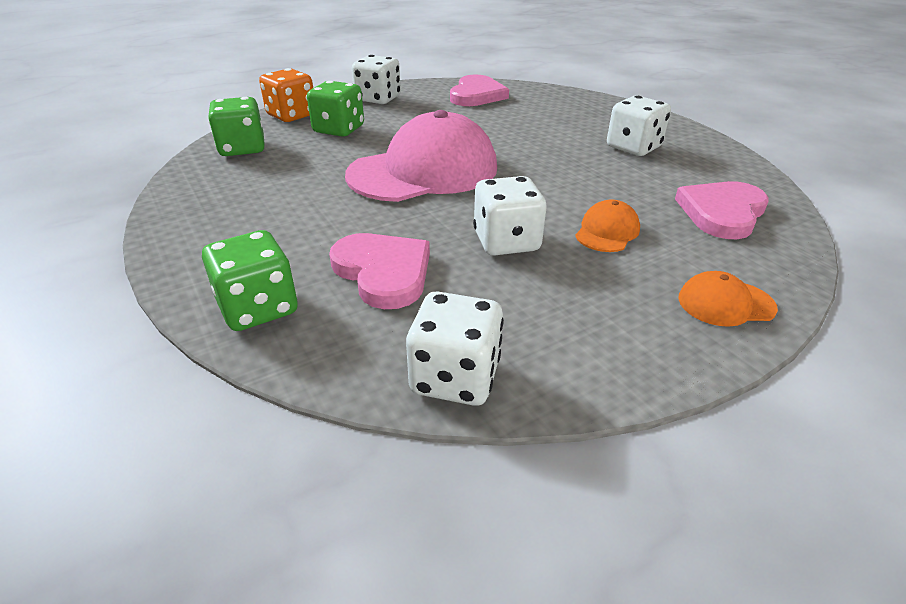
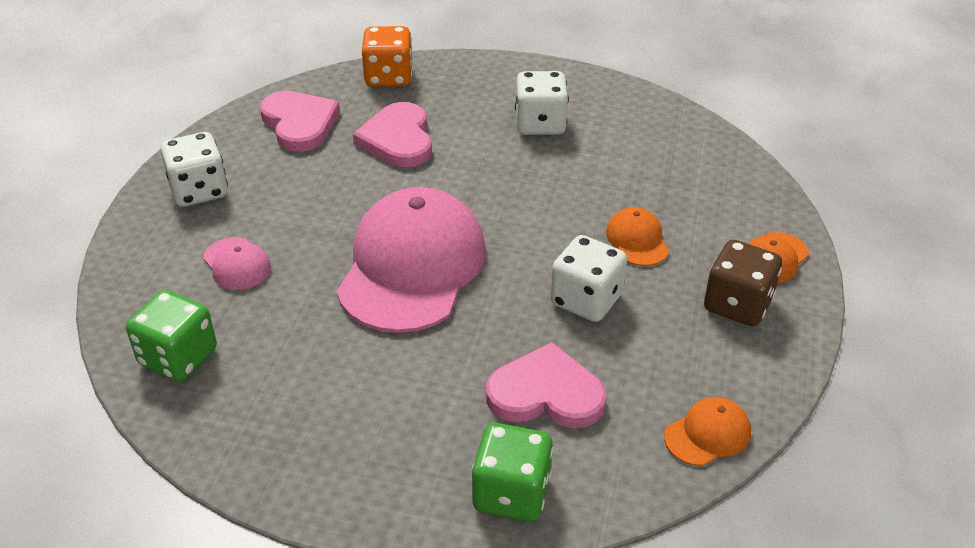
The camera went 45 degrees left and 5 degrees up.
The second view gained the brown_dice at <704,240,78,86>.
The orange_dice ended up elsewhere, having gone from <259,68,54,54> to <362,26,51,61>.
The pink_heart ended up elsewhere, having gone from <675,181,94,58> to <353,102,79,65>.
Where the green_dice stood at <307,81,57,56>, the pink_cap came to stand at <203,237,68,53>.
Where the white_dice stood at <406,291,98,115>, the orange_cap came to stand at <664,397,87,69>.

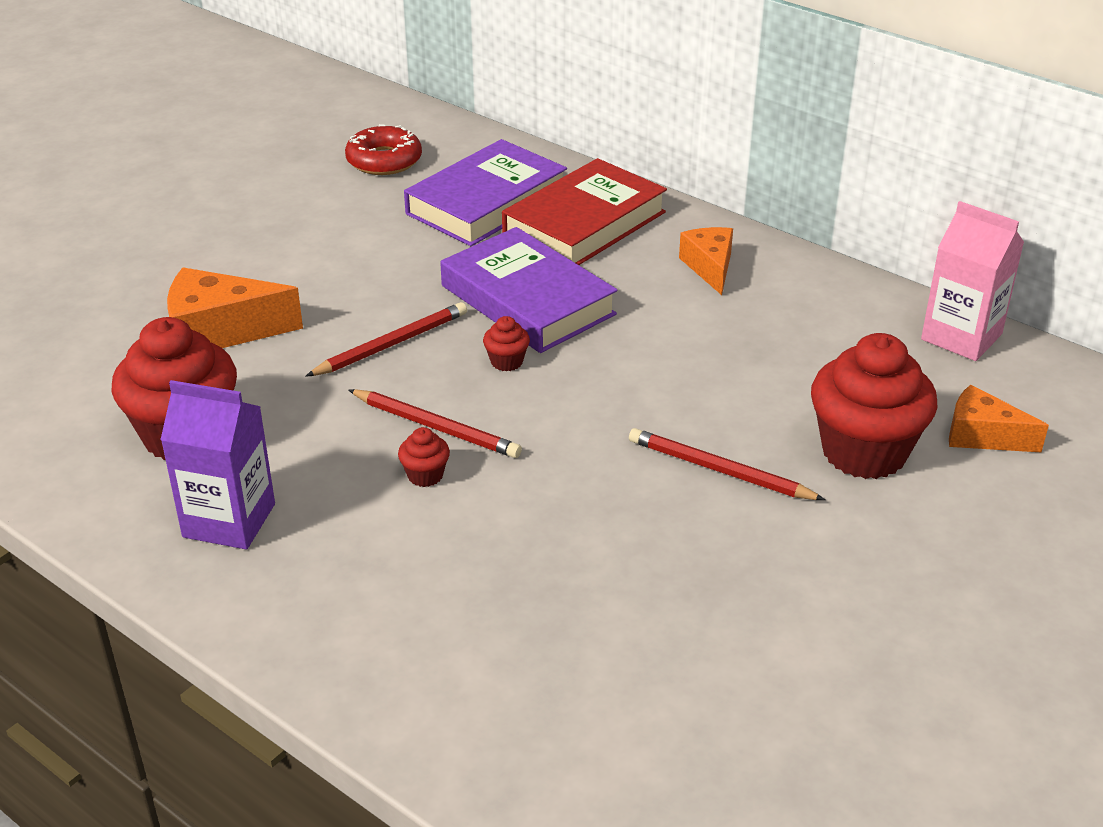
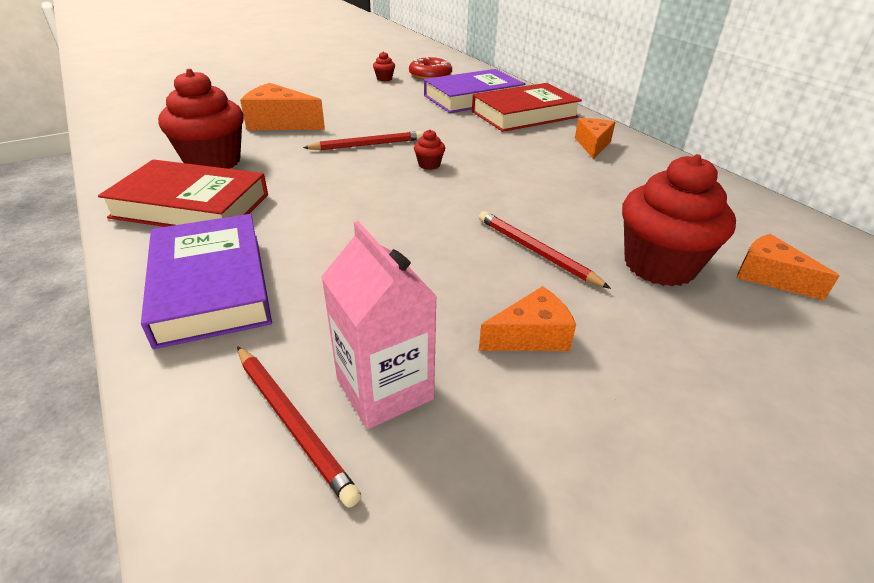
The camera went 20 degrees right and 0 degrees up.
The second view gained the orange_cheese at <479,286,97,65>.
The red_pencil ended up elsewhere, having gone from <348,389,174,69> to <237,346,124,162>.
The red_cupcake ended up elsewhere, having gone from <398,427,52,60> to <373,51,22,30>.
The purple_book ended up elsewhere, having gone from <440,227,178,126> to <141,214,131,135>.
The pink_carton ended up elsewhere, having gone from <921,201,103,160> to <321,221,116,208>.
Where the purple_carton stood at <160,380,115,170>, the red_book came to stand at <98,159,170,68>.

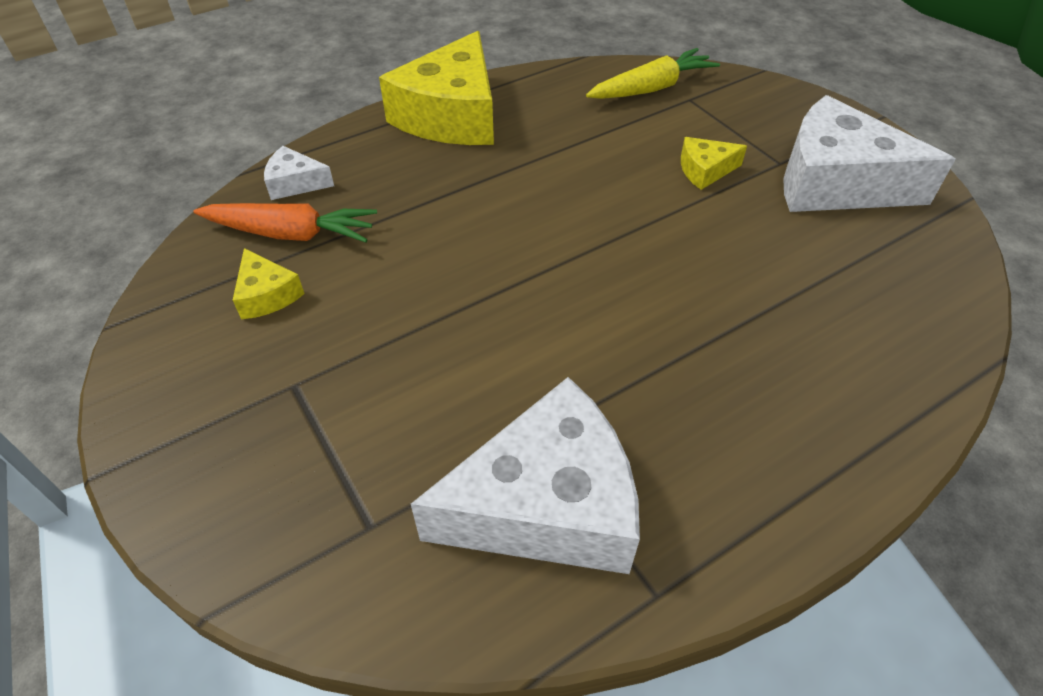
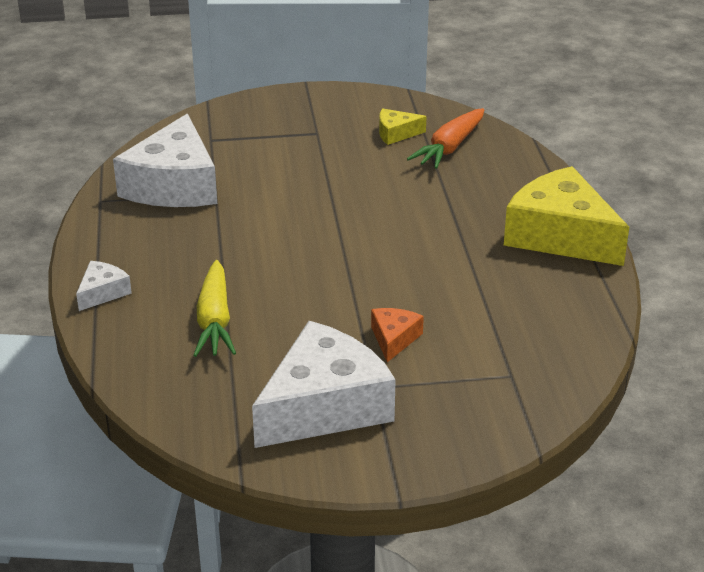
The camera went 115 degrees right and 15 degrees down.
The white_cheese ended up elsewhere, having gone from <264,146,70,54> to <76,261,56,50>.
The yellow_carrot ended up elsewhere, having gone from <586,48,134,51> to <193,260,43,97>.
What was the yellow_cheese at <681,137,66,53> turned into the orange_cheese at <371,308,53,54>.

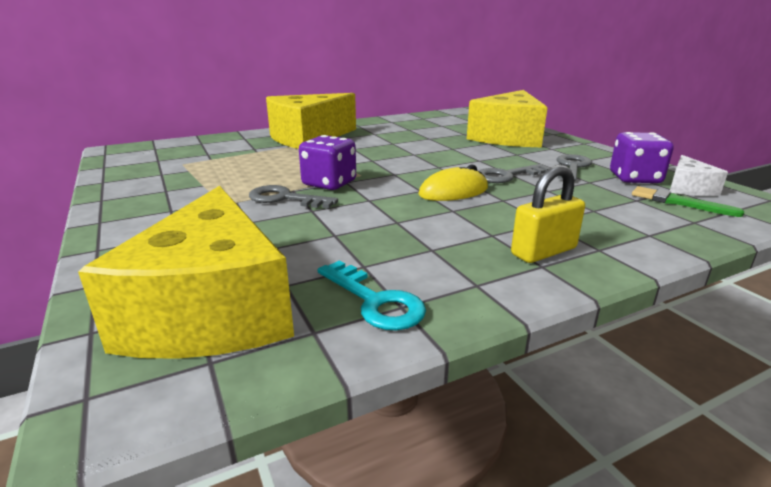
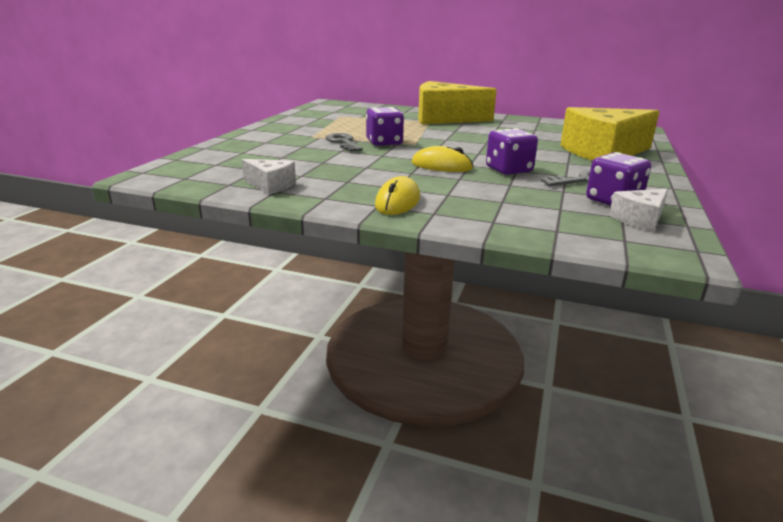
The camera went 45 degrees right and 0 degrees up.
The second view lost the yellow_cheese at <78,186,216,173>.
The second view lost the green_brush at <632,186,112,31>.
Where the turquoise_key stood at <317,260,109,70>, the white_cheese came to stand at <242,159,54,36>.
Where the grey_key stood at <479,164,70,19>, the purple_dice came to stand at <486,128,52,47>.
Where the yellow_padlock stood at <511,165,74,98>, the yellow_mouse came to stand at <375,176,45,39>.

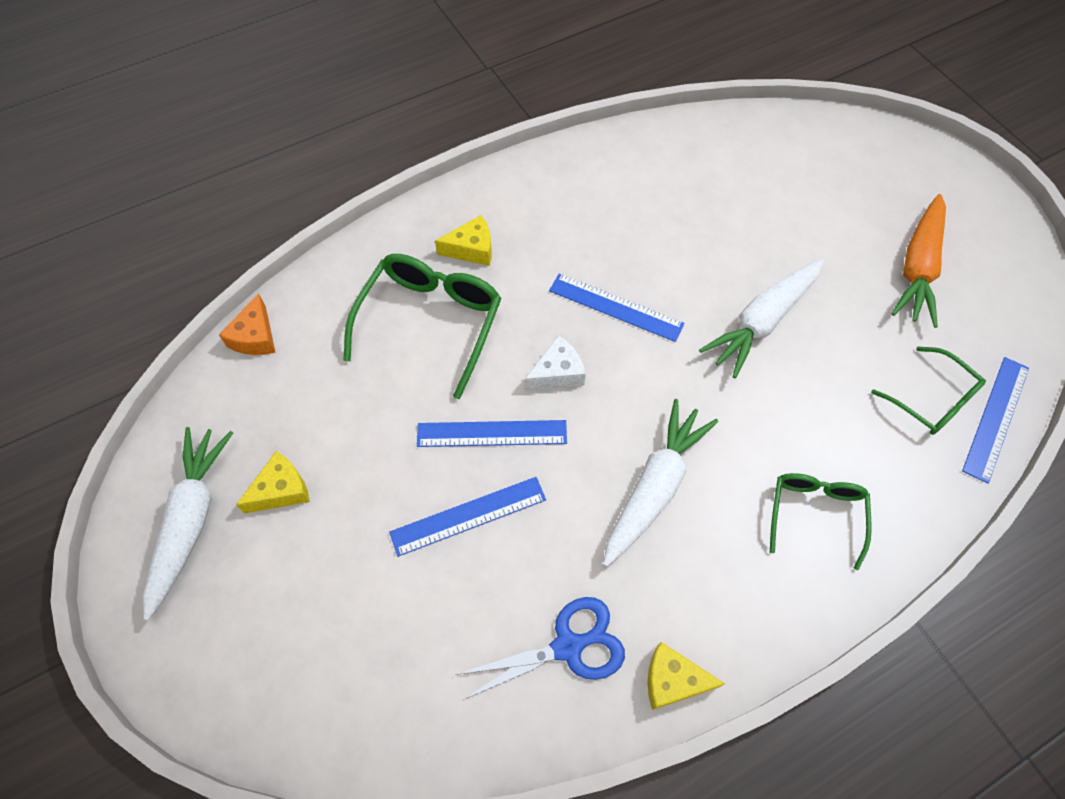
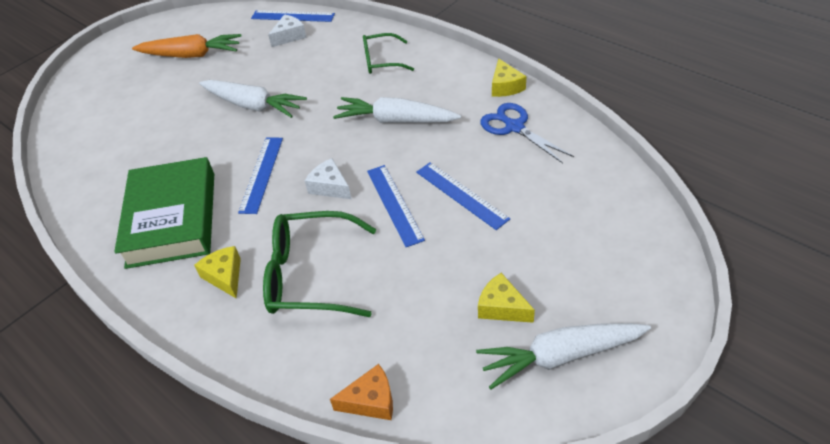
The camera went 105 degrees left and 15 degrees down.
The second view gained the green_book at <114,157,100,112>.
Where the green_glasses stood at <871,347,115,88>, the white_cheese came to stand at <268,15,39,32>.

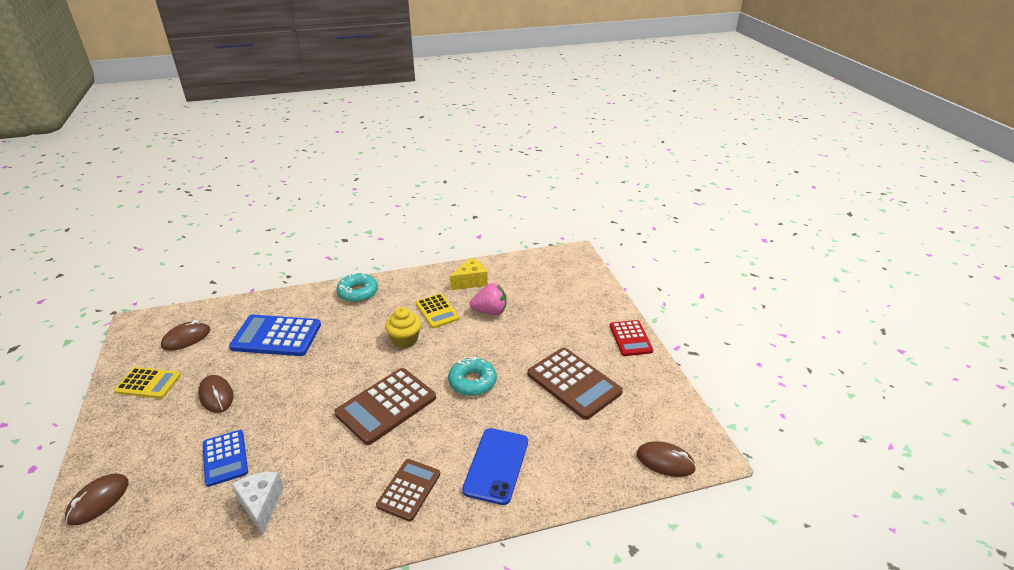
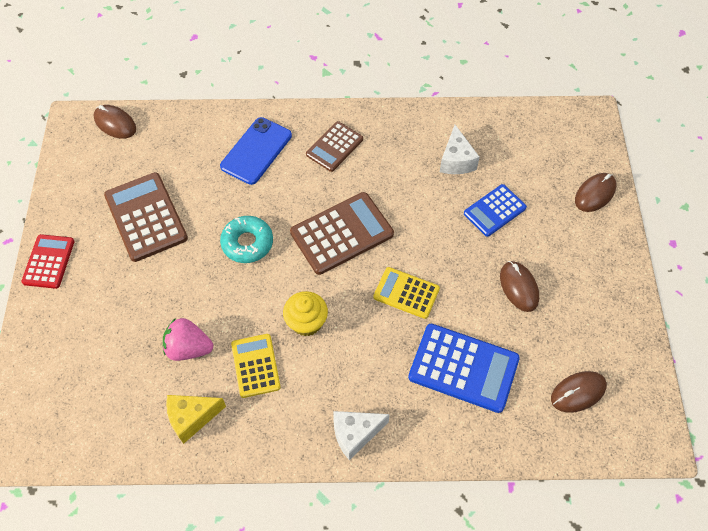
The camera went 165 degrees left and 25 degrees up.
The yellow_calculator ended up elsewhere, having gone from <114,367,67,32> to <373,267,67,52>.
Where the turquoise_donut stood at <336,272,42,30>, the white_cheese came to stand at <333,411,57,50>.
The blue_calculator at <203,430,45,57> ended up facing another way, 120 degrees counterclockwise from before.

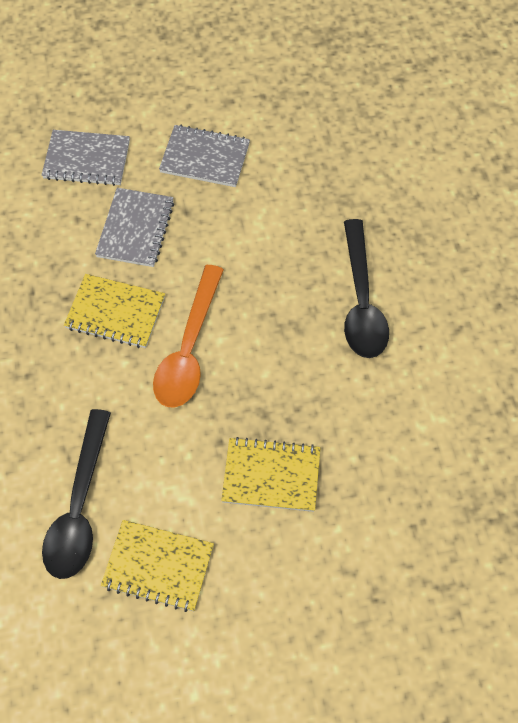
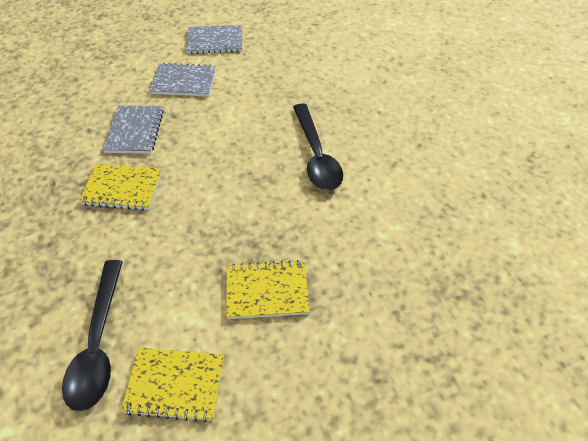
The camera went 10 degrees left and 10 degrees down.
The second view lost the orange_spoon at <153,265,71,142>.
The grey_notebook ended up elsewhere, having gone from <42,130,88,56> to <187,25,55,29>.

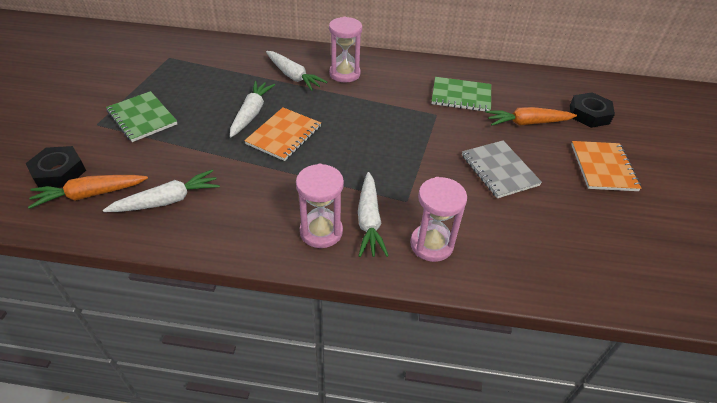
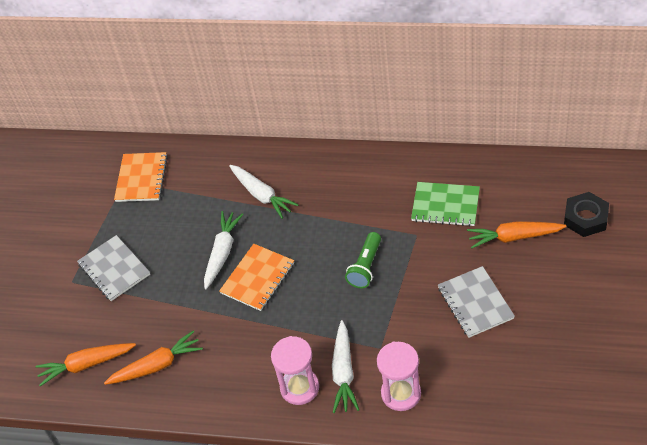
The camera went 10 degrees right and 5 degrees up.
The second view lost the black_nut at <26,146,60,42>.
The second view lost the pink_hourglass at <329,17,33,66>.
The second view gained the green_flashlight at <345,232,36,56>.
The orange_notebook ended up elsewhere, having gone from <571,141,70,50> to <114,152,54,50>.
What was the white_carrot at <103,170,117,42> turned into the orange_carrot at <104,330,99,55>.
What was the green_notebook at <106,91,71,51> turned into the grey_notebook at <77,235,73,66>.

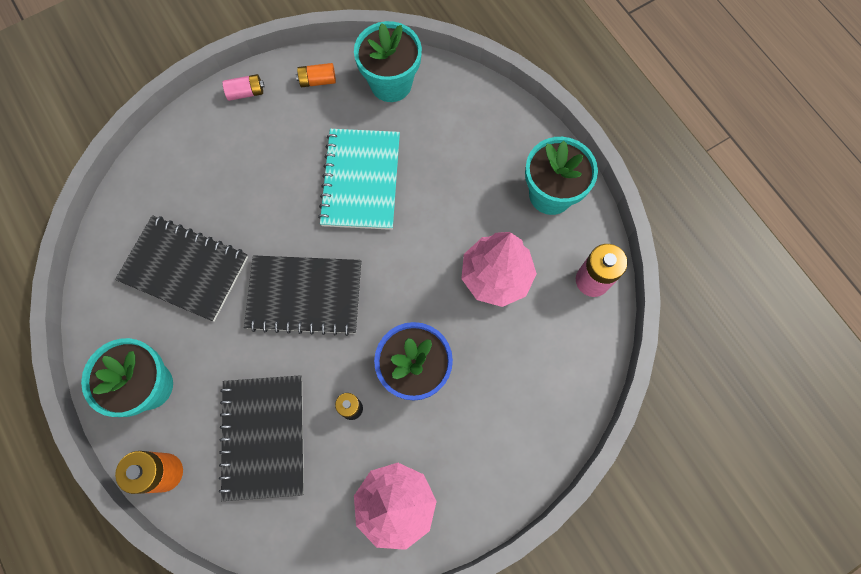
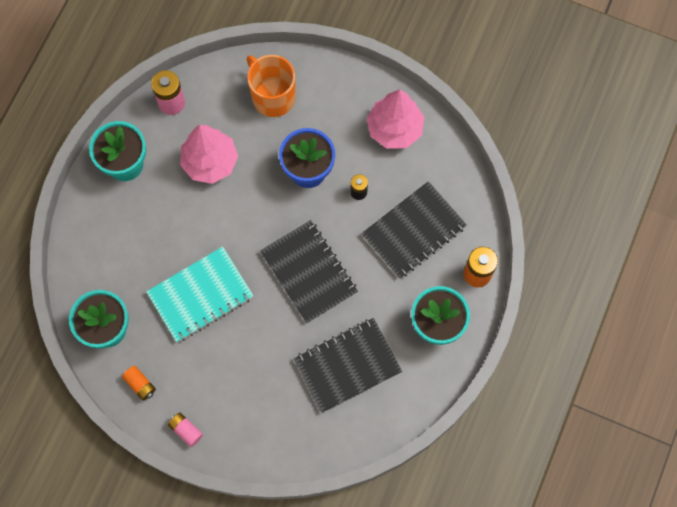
The camera went 125 degrees left and 0 degrees up.
The second view gained the orange_mug at <247,55,48,62>.
The black_notebook at <115,215,133,107> ended up facing another way, 75 degrees clockwise from before.

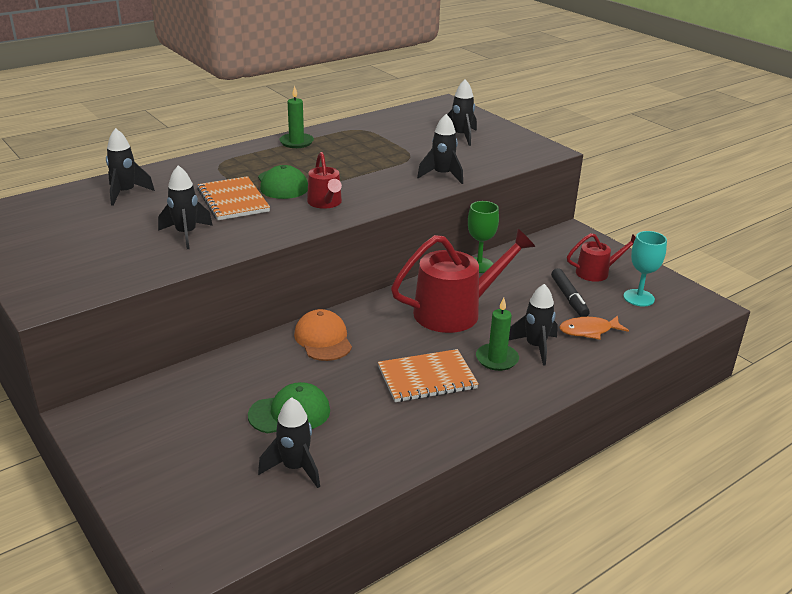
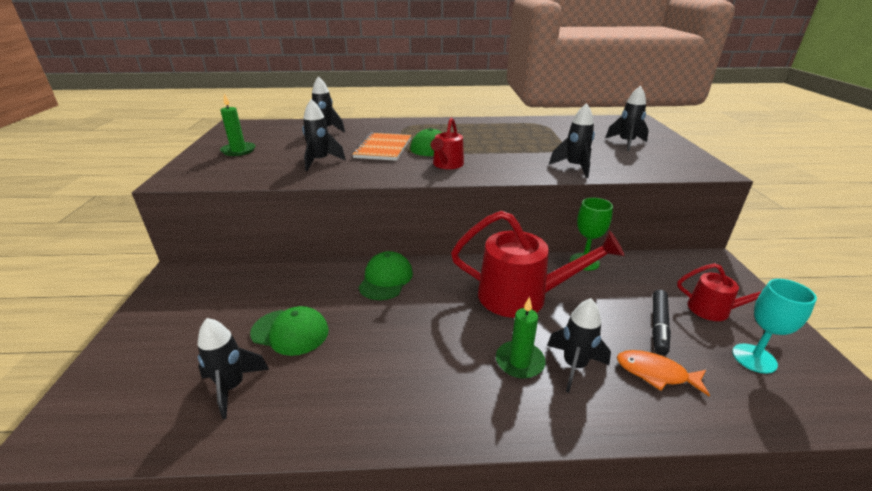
The camera went 35 degrees right and 0 degrees up.
The second view lost the orange_notebook at <378,349,101,53>.
The green_candle ended up elsewhere, having gone from <279,85,35,63> to <220,93,35,63>.
What was the orange_cap at <294,309,58,52> turned into the green_cap at <358,251,55,49>.

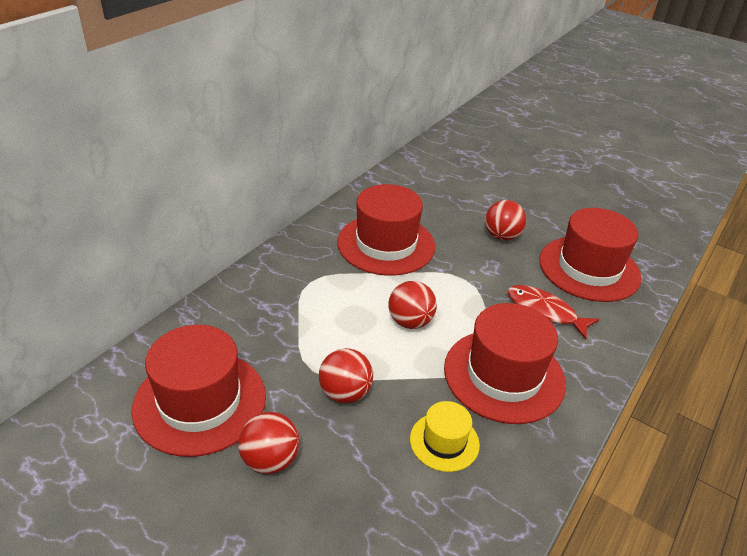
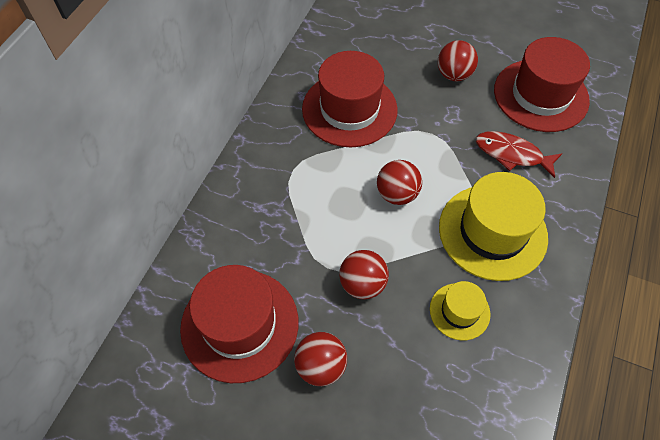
The camera went 10 degrees left and 20 degrees up.
What was the red_hat at <444,303,122,121> turned into the yellow_hat at <439,172,109,109>.

